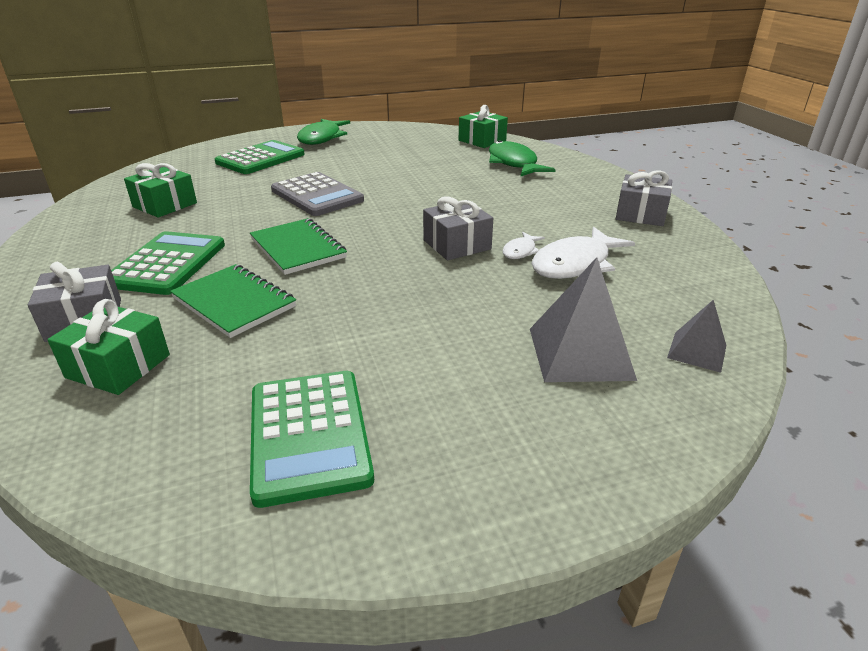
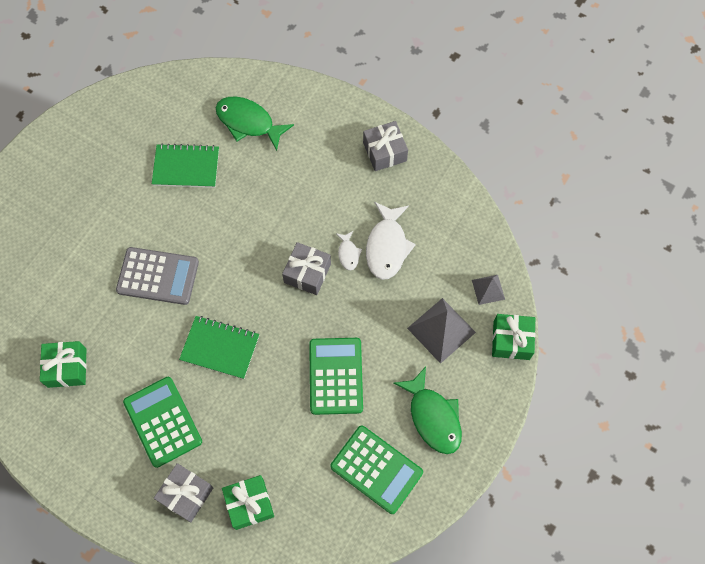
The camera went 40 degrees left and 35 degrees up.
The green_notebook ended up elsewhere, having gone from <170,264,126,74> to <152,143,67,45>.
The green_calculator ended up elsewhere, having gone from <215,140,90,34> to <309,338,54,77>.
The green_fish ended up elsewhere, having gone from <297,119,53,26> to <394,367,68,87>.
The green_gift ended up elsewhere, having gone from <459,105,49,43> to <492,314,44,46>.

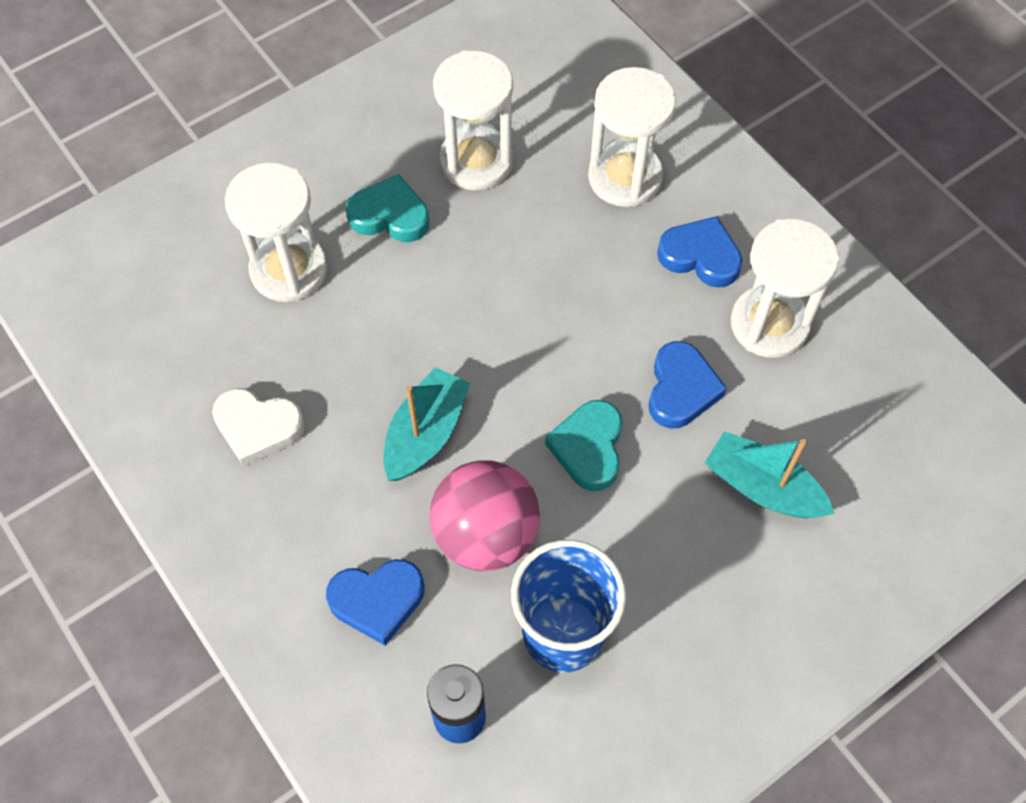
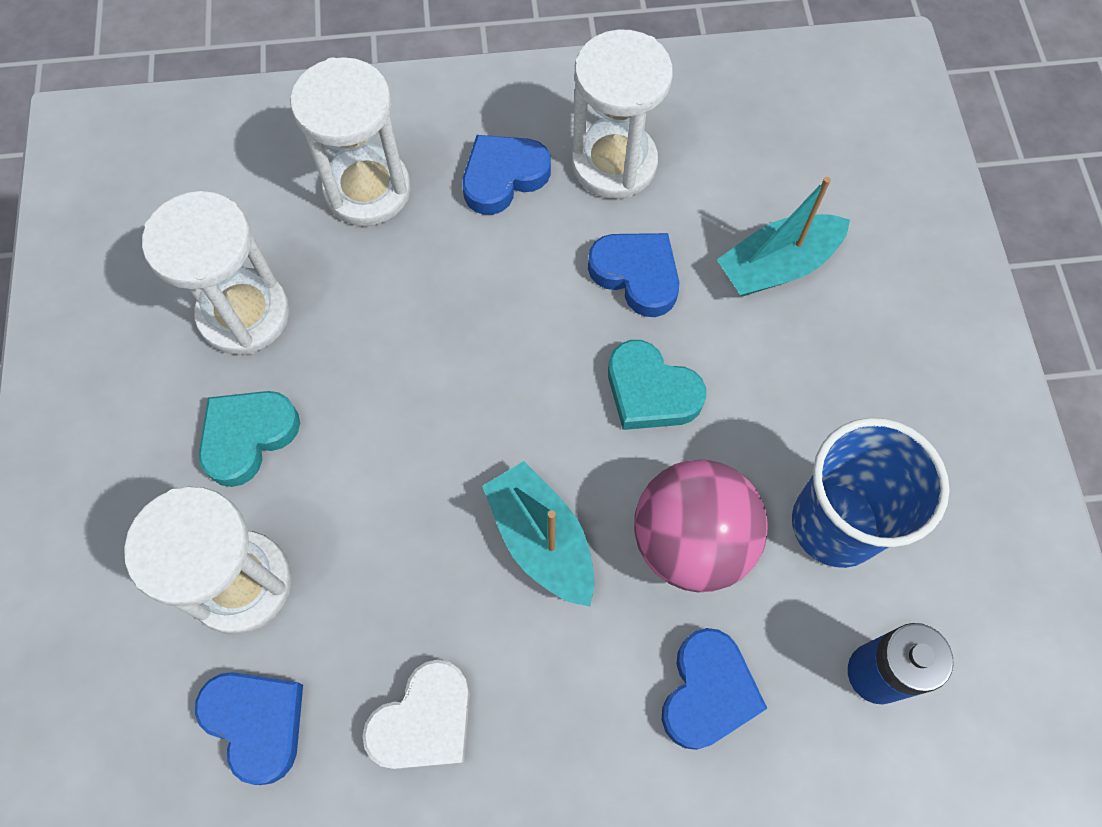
The camera went 60 degrees left and 5 degrees up.
The second view gained the blue_heart at <195,672,108,113>.

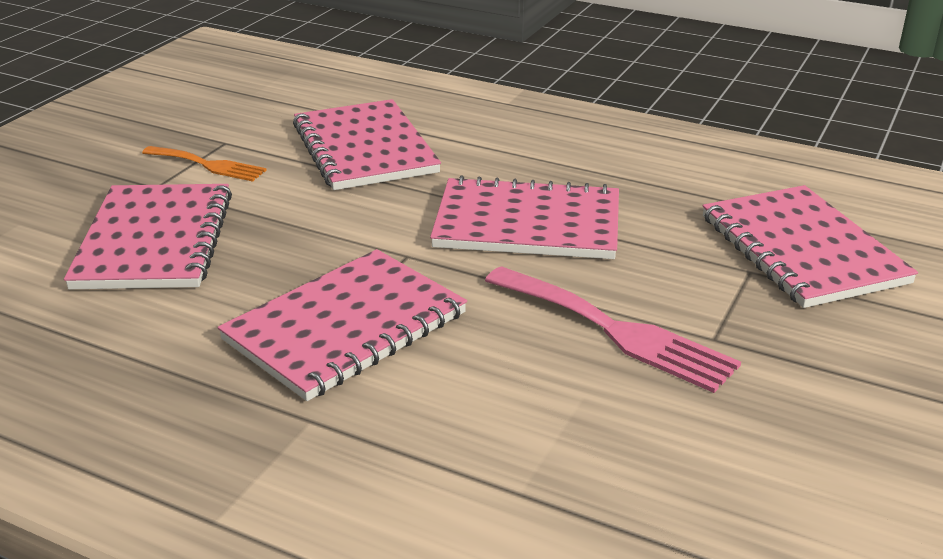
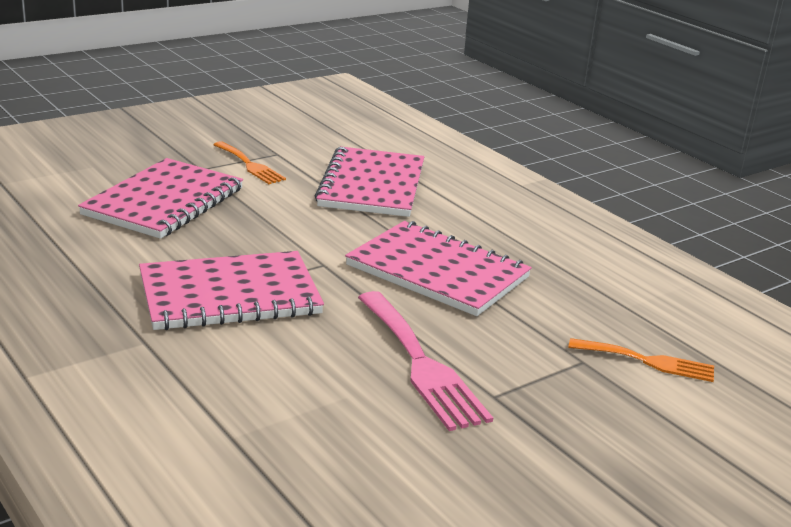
The camera went 25 degrees right and 5 degrees down.
Where the pink_notebook stood at <702,185,216,123>, the orange_fork came to stand at <568,338,146,44>.

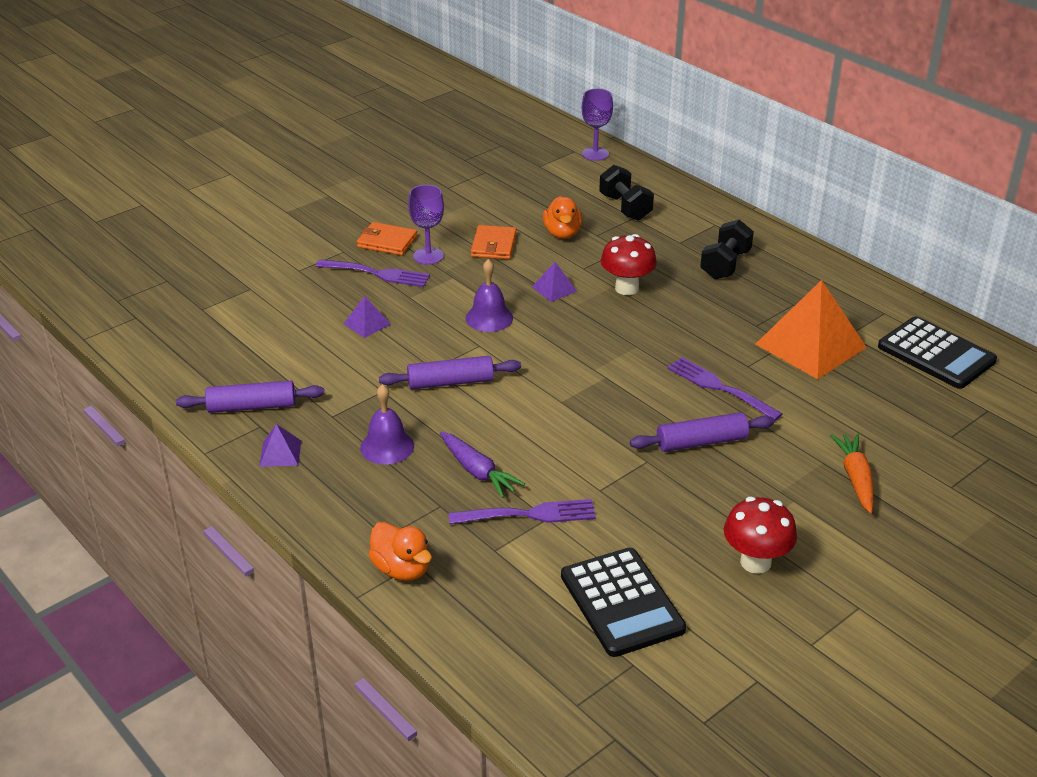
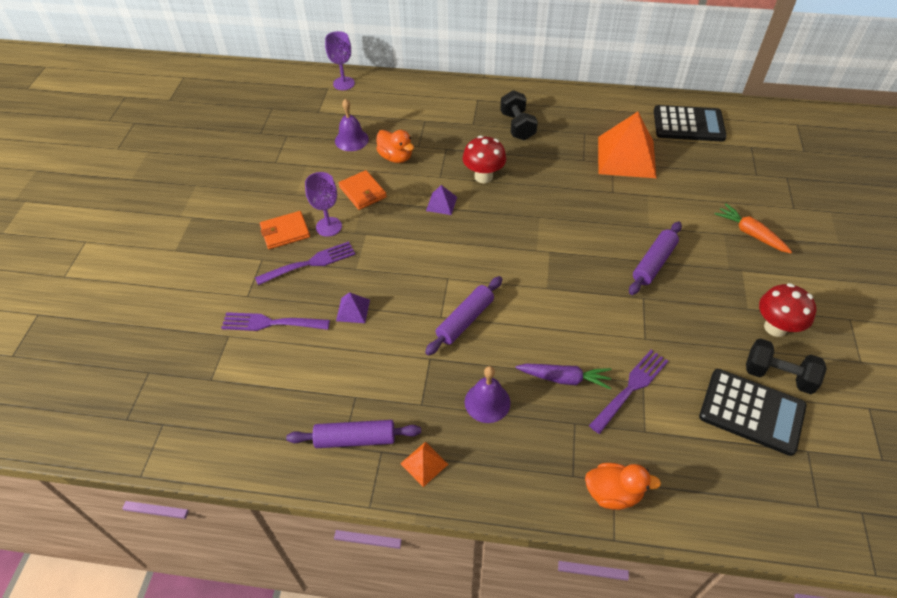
The camera went 40 degrees left and 15 degrees up.
The purple_bell ended up elsewhere, having gone from <466,259,47,73> to <335,99,34,52>.
The black_dumbbell ended up elsewhere, having gone from <599,165,55,55> to <746,338,81,56>.
The purple_fork ended up elsewhere, having gone from <667,357,116,64> to <221,312,109,19>.
What was the purple_pyramid at <259,424,42,43> turned into the orange_pyramid at <400,442,48,45>.
The purple_rolling_pin at <176,381,148,32> ended up facing another way, 45 degrees clockwise from before.

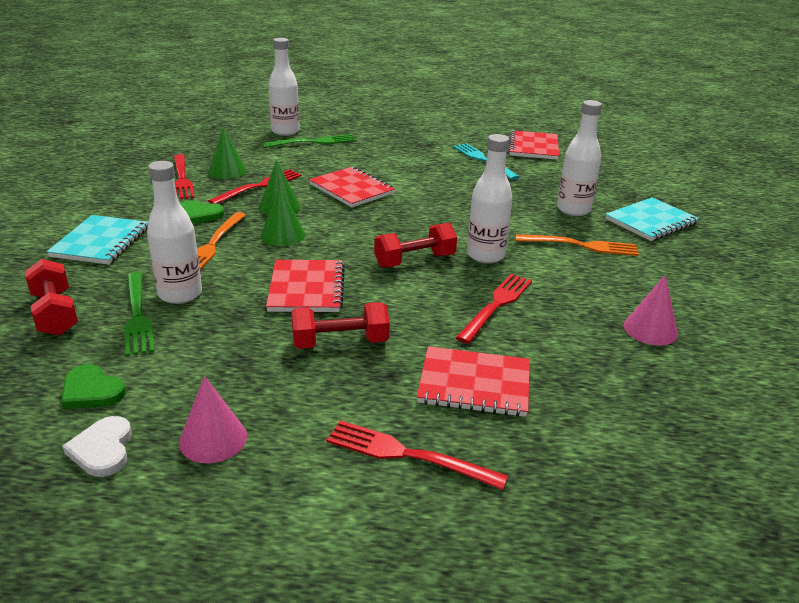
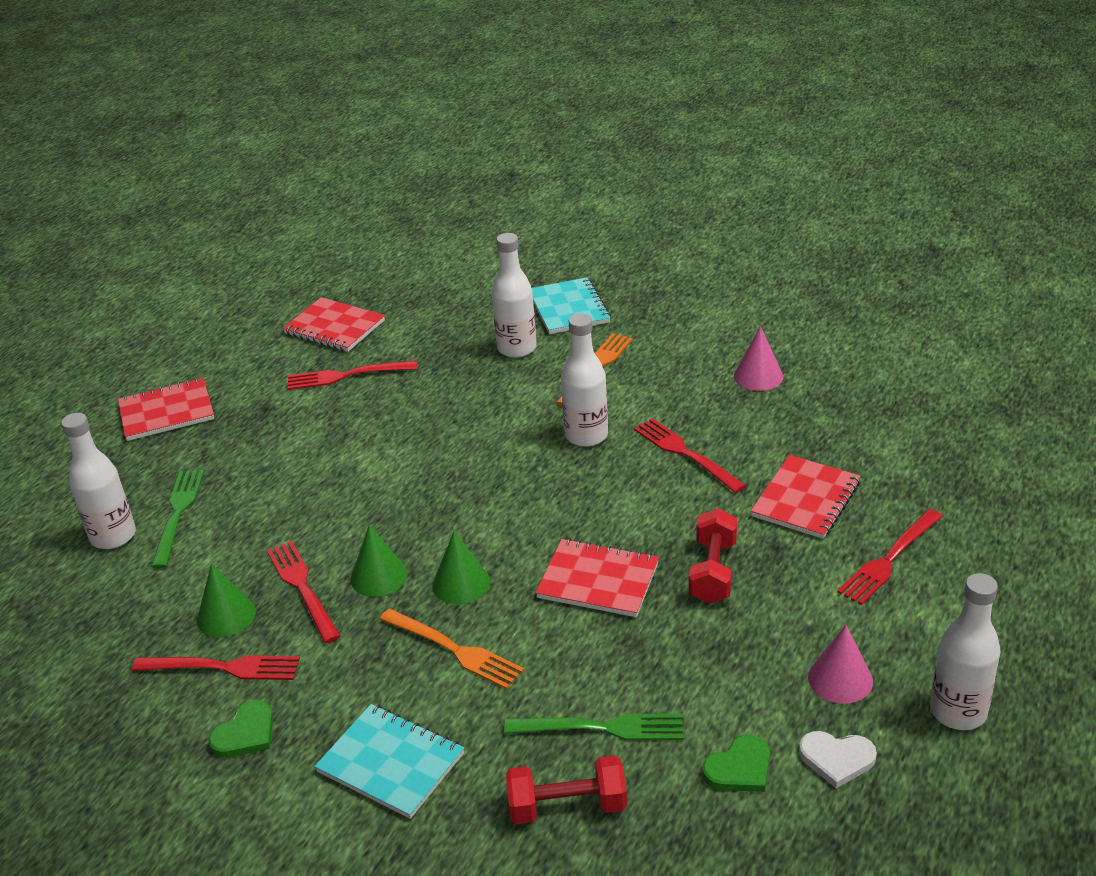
The camera went 65 degrees left and 5 degrees up.
The second view lost the red_dumbbell at <374,223,83,45>.
The white_bottle ended up elsewhere, having gone from <147,161,55,143> to <930,573,71,157>.
The green_heart ended up elsewhere, having gone from <180,200,44,24> to <208,700,65,58>.
The red_notebook ended up elsewhere, having gone from <309,167,86,40> to <118,378,96,63>.
What was the turquoise_fork at <453,143,66,37> turned into the red_fork at <288,361,129,29>.

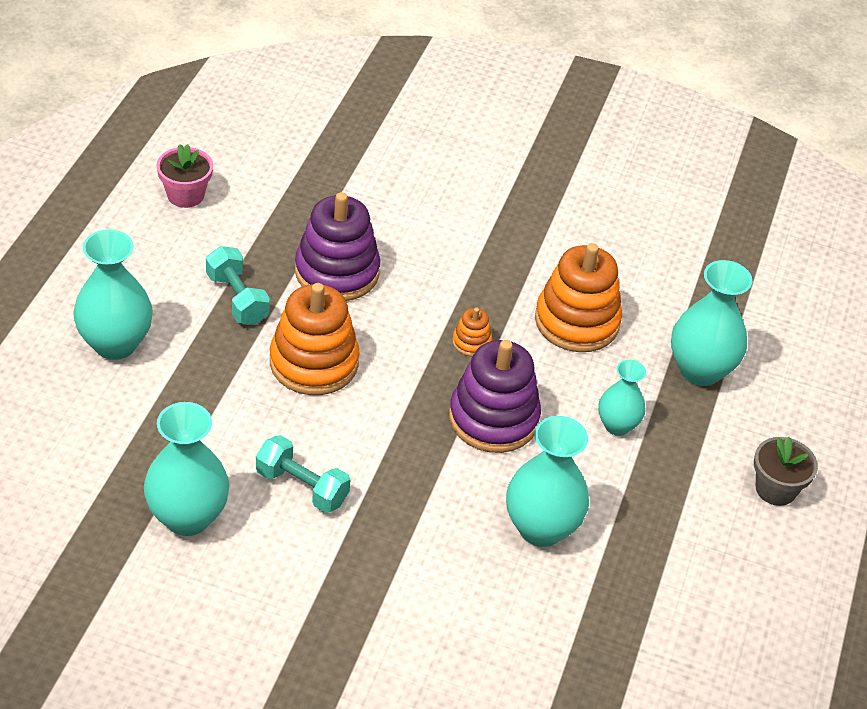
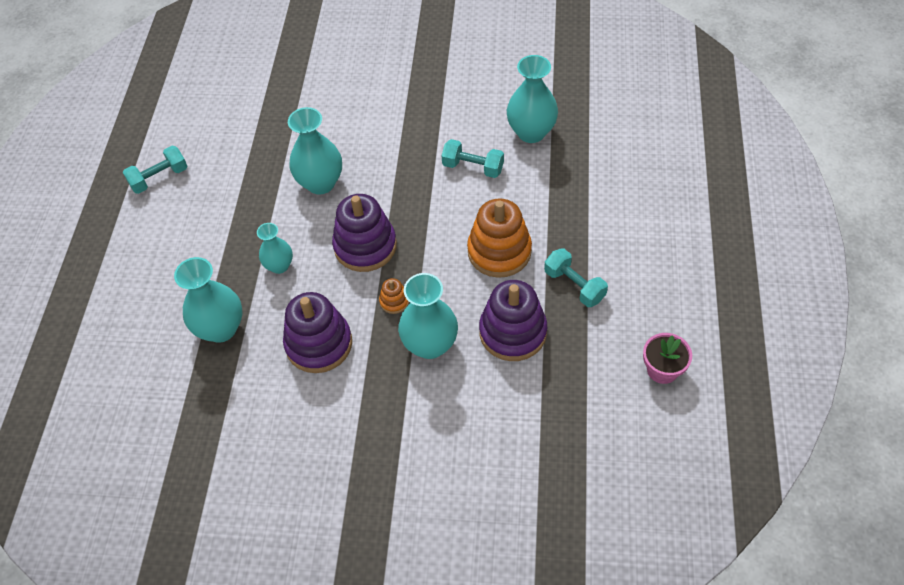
The camera went 175 degrees right and 10 degrees up.
The second view lost the grey_flower_pot at <754,437,64,69>.
The second view gained the turquoise_dumbbell at <123,146,65,48>.
The turquoise_vase ended up elsewhere, having gone from <73,229,80,131> to <398,273,60,86>.
What was the orange_stacking_toy at <535,243,87,109> turned into the purple_stacking_toy at <283,292,69,81>.

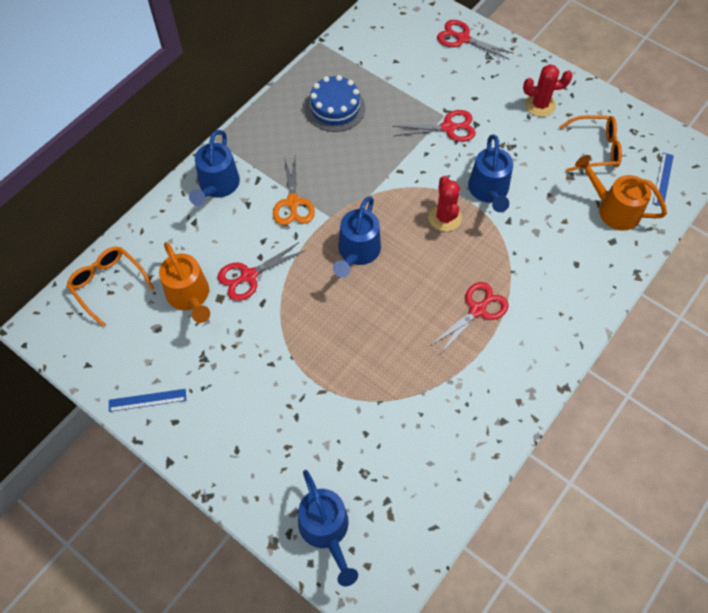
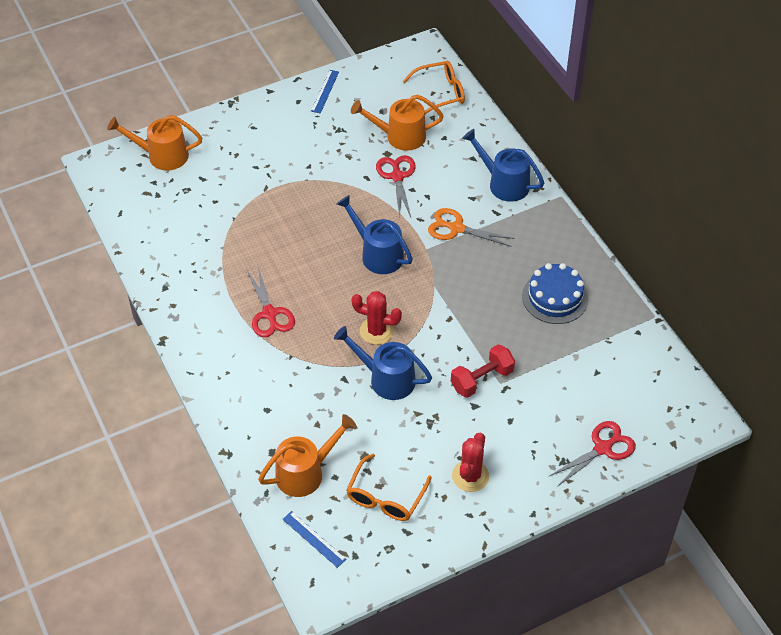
The camera went 115 degrees right and 10 degrees down.
Where the red_scissors stood at <392,110,84,32>, the red_dumbbell came to stand at <451,344,64,54>.
What was the blue_watering_can at <298,470,60,116> turned into the orange_watering_can at <107,115,95,56>.

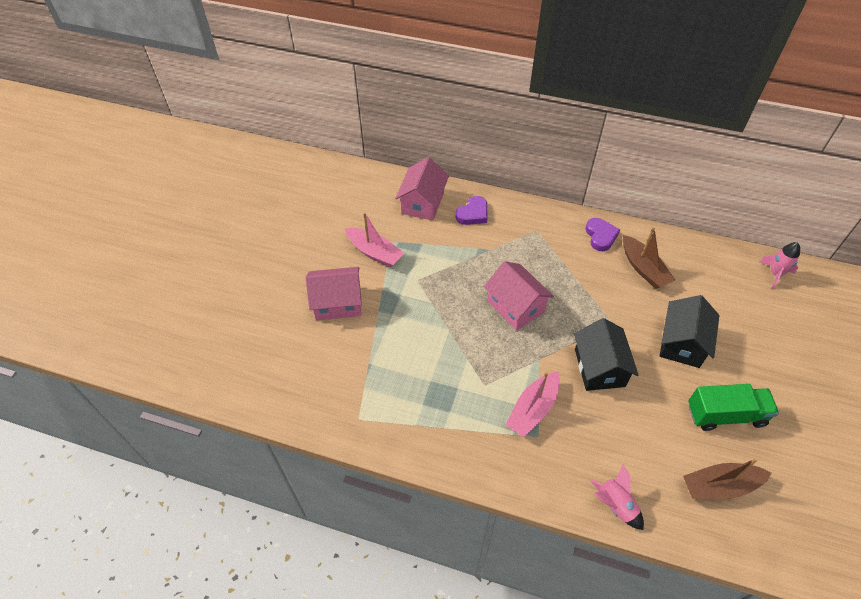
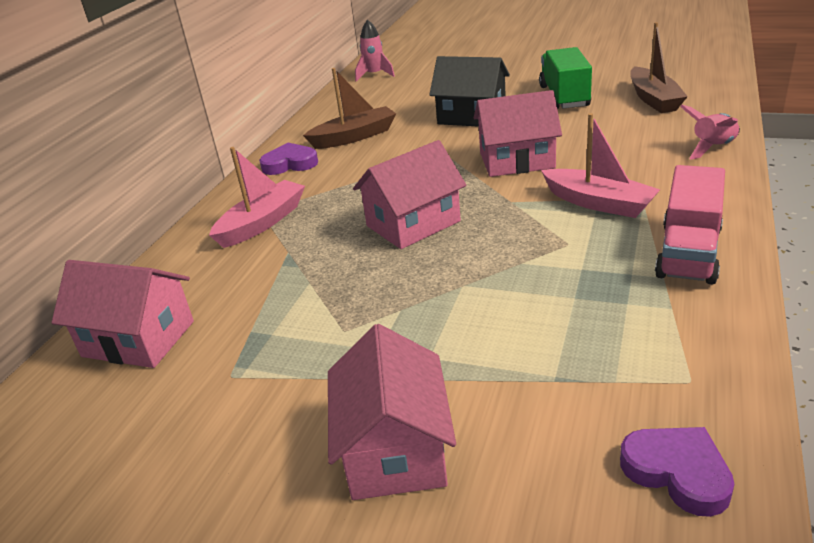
The camera went 85 degrees left and 20 degrees down.
The second view gained the pink_truck at <655,165,70,120>.
The pink_boat ended up elsewhere, having gone from <345,212,60,55> to <209,147,96,101>.
The purple_heart ended up elsewhere, having gone from <456,196,32,29> to <620,427,114,90>.
What was the black_house at <574,318,65,73> turned into the pink_house at <474,90,88,87>.

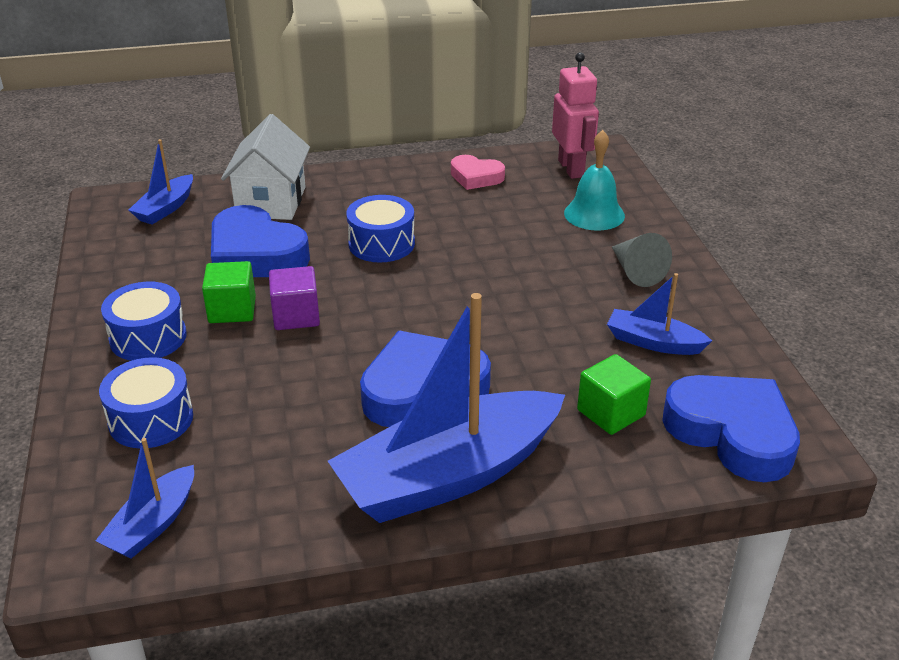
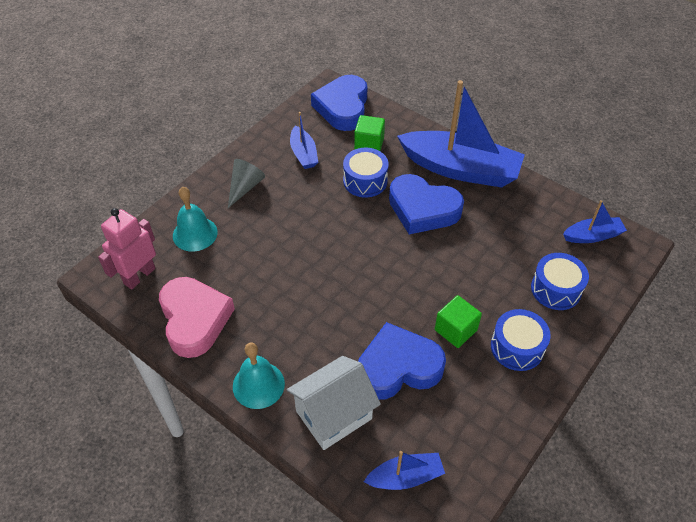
The camera went 130 degrees left and 15 degrees up.
The second view lost the purple_cube at <269,266,51,64>.
The second view gained the turquoise_bell at <233,343,52,66>.
The blue_drum ended up elsewhere, having gone from <346,195,69,68> to <343,148,46,49>.
The blue_heart at <211,205,99,72> ended up facing another way, 105 degrees counterclockwise from before.
The size of the pink_heart at <451,155,54,35> changed by a factor of 1.78.

